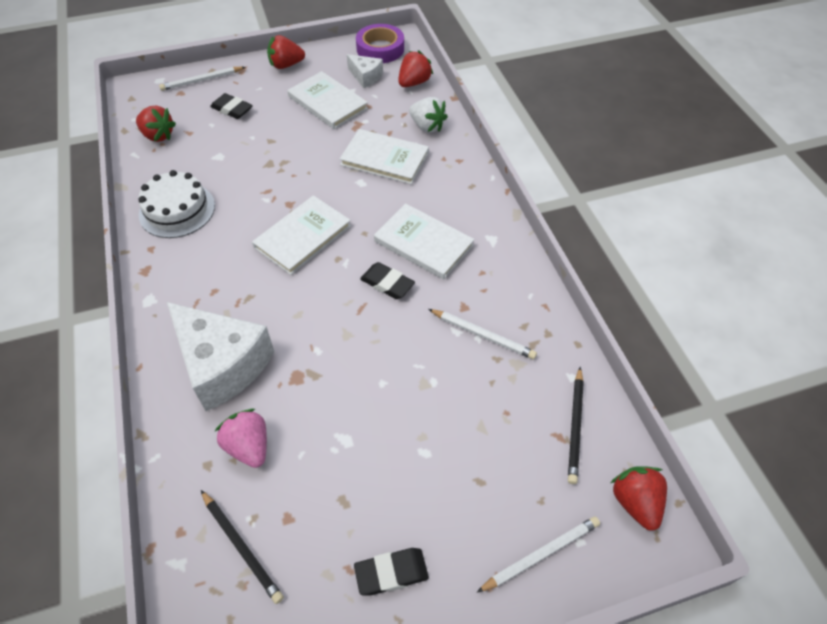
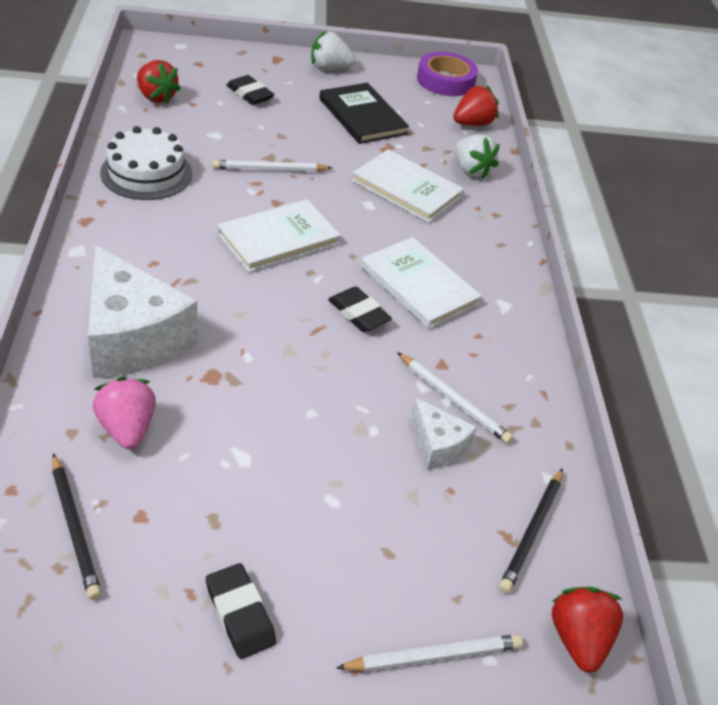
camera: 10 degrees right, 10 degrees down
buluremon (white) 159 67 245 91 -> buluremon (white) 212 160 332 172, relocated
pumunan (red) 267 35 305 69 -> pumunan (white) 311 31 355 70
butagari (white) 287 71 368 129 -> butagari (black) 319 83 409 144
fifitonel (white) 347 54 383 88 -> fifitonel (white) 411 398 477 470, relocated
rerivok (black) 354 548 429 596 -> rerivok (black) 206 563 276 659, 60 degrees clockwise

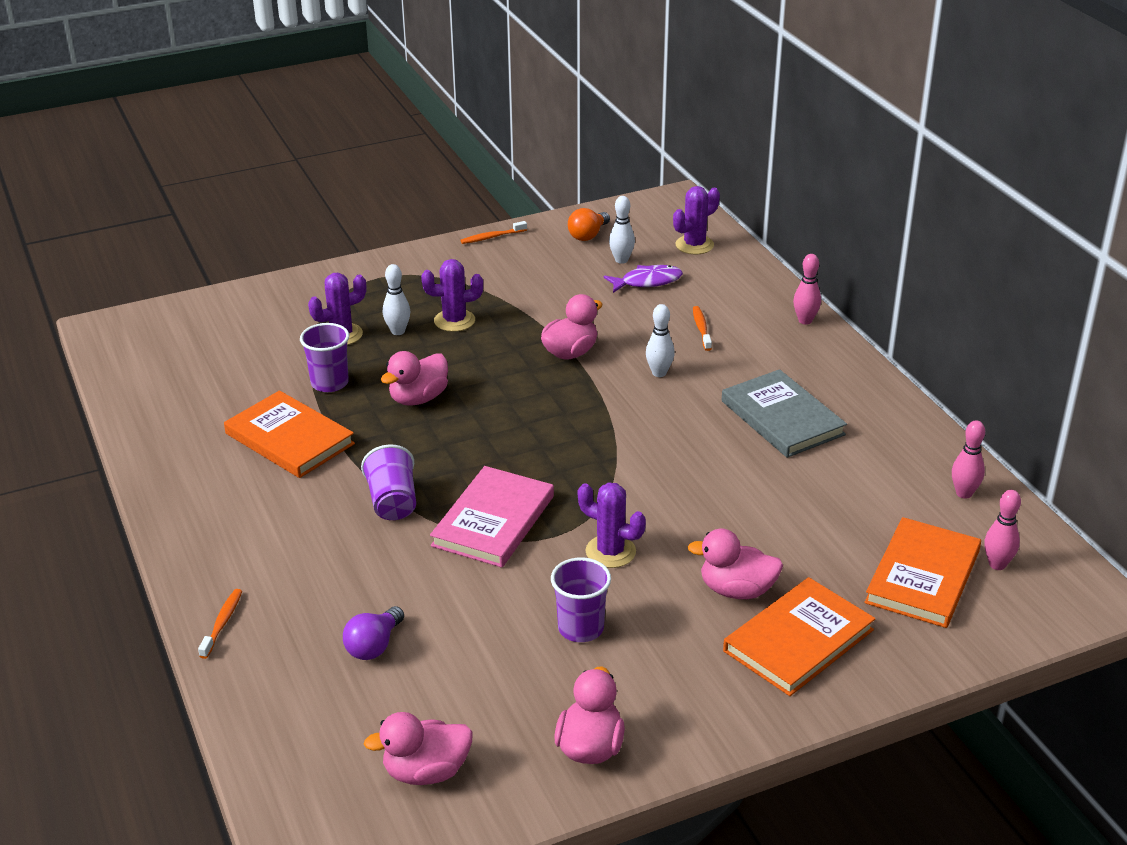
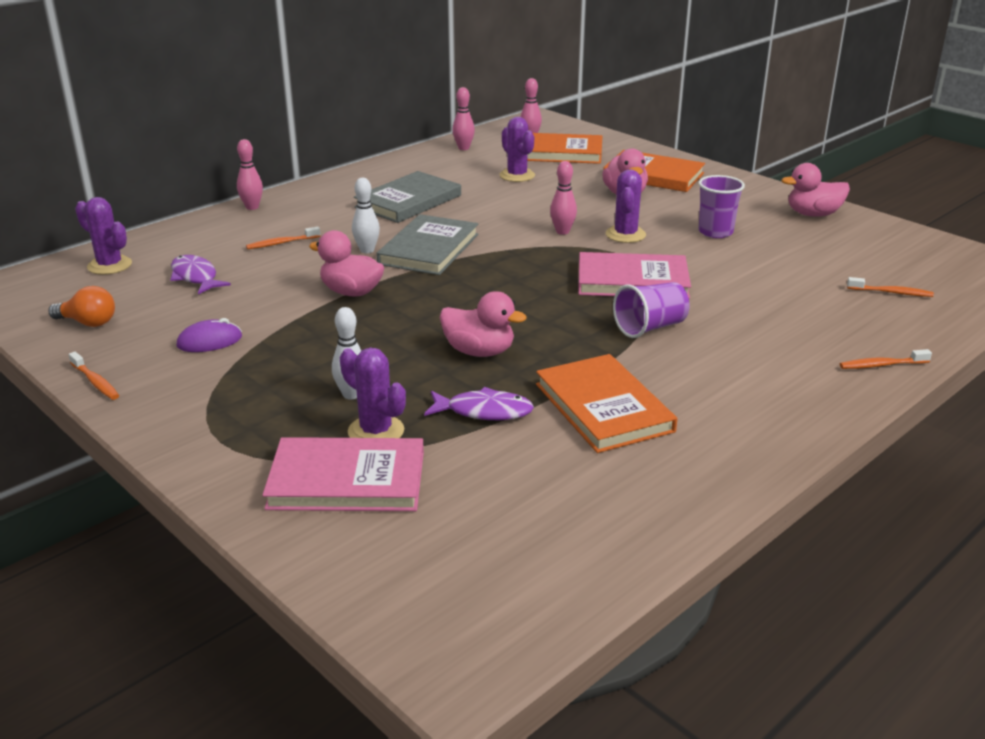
camera: 110 degrees left, 5 degrees down
butagari (orange) 224 390 355 478 -> butagari (orange) 536 354 677 453, 45 degrees counterclockwise
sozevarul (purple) 300 323 349 392 -> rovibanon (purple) 424 387 534 420
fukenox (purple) 343 606 404 660 -> none
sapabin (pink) 363 712 473 785 -> none
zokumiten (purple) 421 259 483 332 -> zokumiten (purple) 499 117 535 182, relocated
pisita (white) 609 196 635 264 -> none
none -> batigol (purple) 176 318 242 352
none -> butagari (pink) 262 437 424 511
none -> butagari (grey) 376 214 479 275
none -> pisita (pink) 550 161 577 235
none -> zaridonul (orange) 847 277 934 297

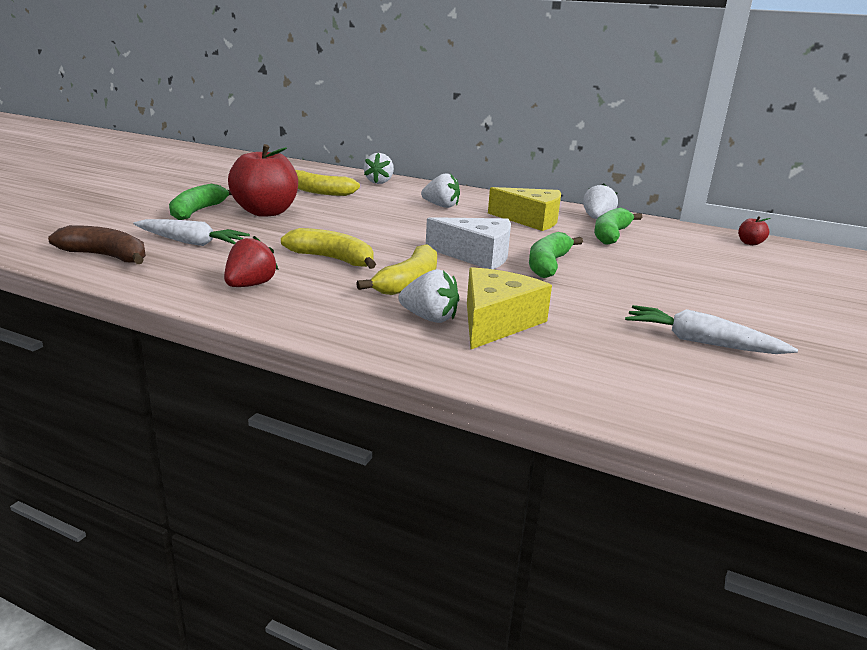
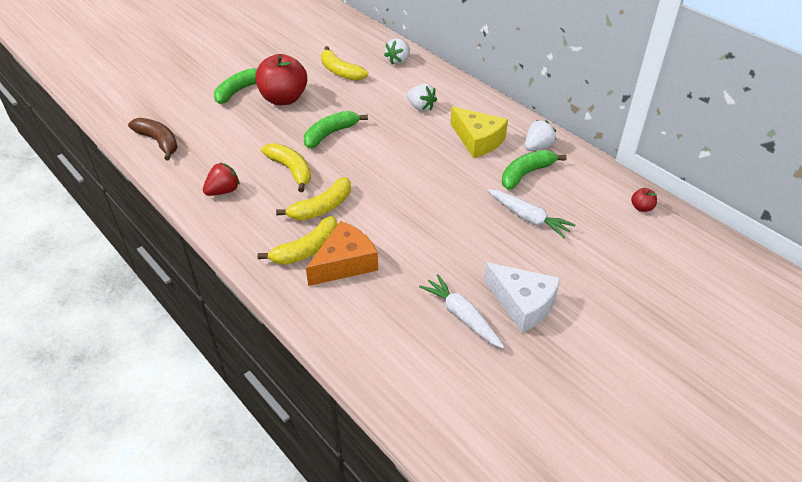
camera: 25 degrees right, 20 degrees up
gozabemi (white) 133 219 250 246 -> gozabemi (white) 487 189 575 238, relocated
pumunan (white) 399 269 459 323 -> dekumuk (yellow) 257 216 338 265
fifitonel (white) 426 217 511 269 -> fifitonel (white) 484 262 560 333, relocated
fifitonel (yellow) 467 267 552 349 -> fifitonel (orange) 306 221 378 286
dekumuk (green) 529 232 583 278 -> dekumuk (green) 304 111 368 148, relocated

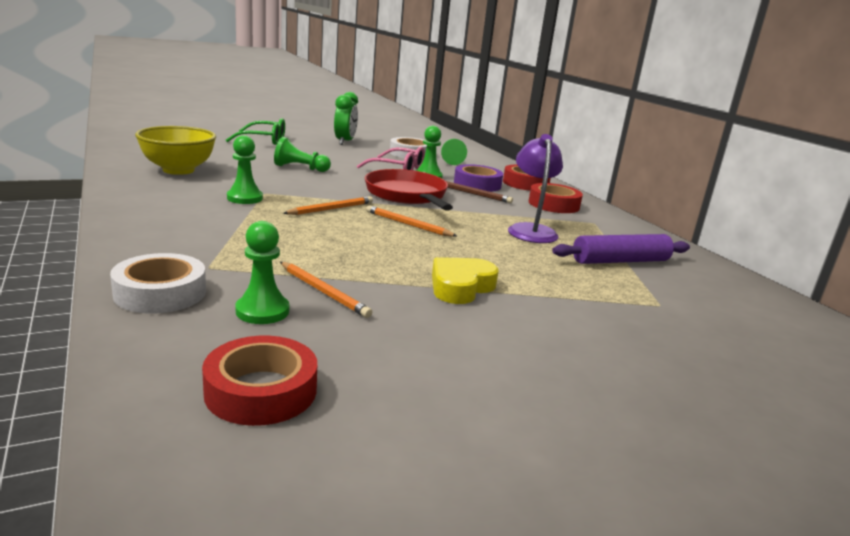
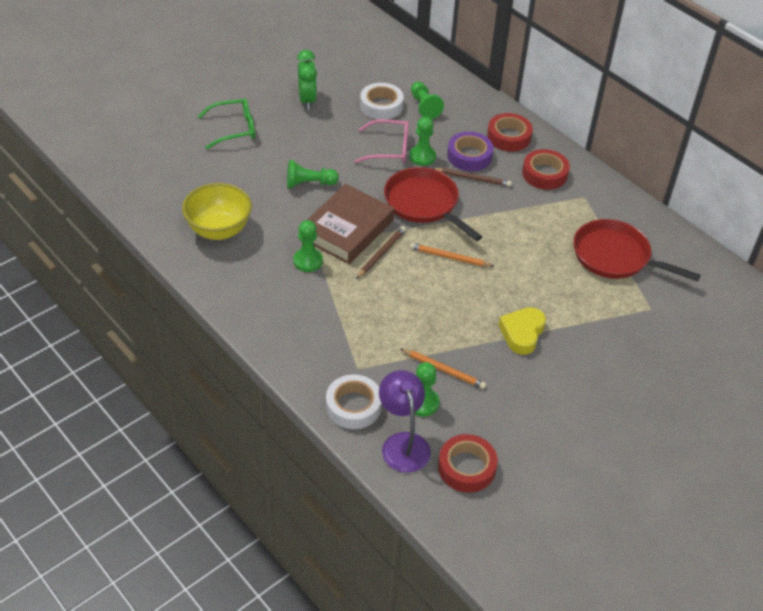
camera: 15 degrees left, 25 degrees up
buluremon (orange) 283 196 373 215 -> buluremon (brown) 356 226 406 279
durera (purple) 508 134 563 243 -> durera (purple) 379 370 431 473, relocated
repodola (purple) 552 234 690 264 -> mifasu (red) 573 219 701 282
none -> butagari (brown) 307 184 394 264

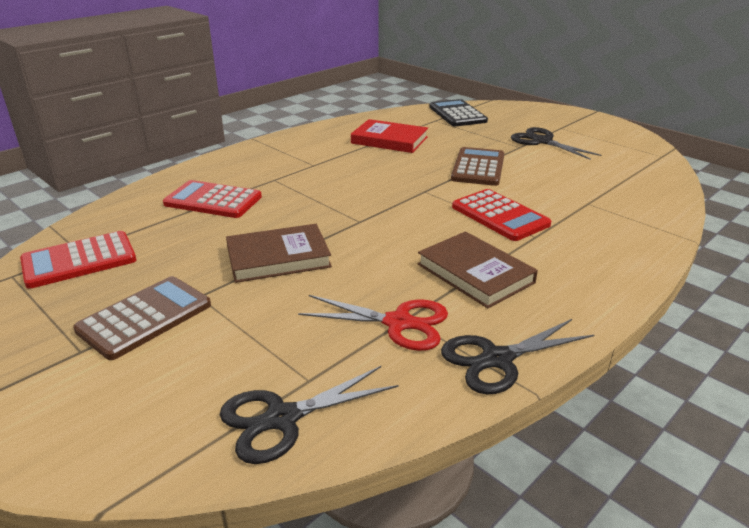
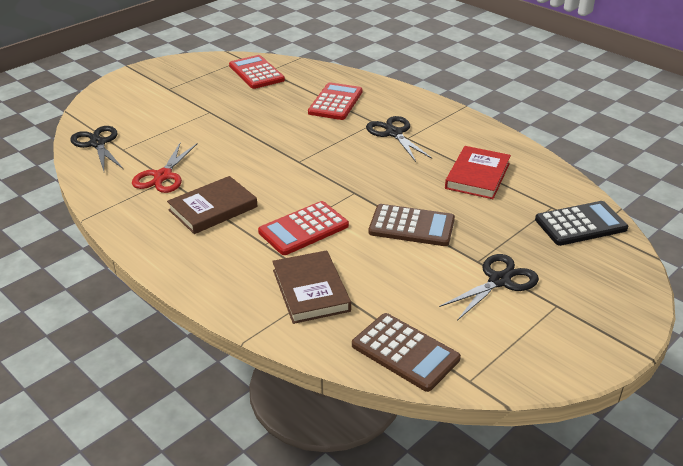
camera: 90 degrees right, 5 degrees up
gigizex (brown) 73 276 211 360 -> gigizex (brown) 352 313 461 392, relocated
butagari (brown) 226 224 332 283 -> butagari (brown) 272 250 351 324, relocated
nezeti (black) 441 319 594 395 -> nezeti (black) 366 116 432 162, relocated

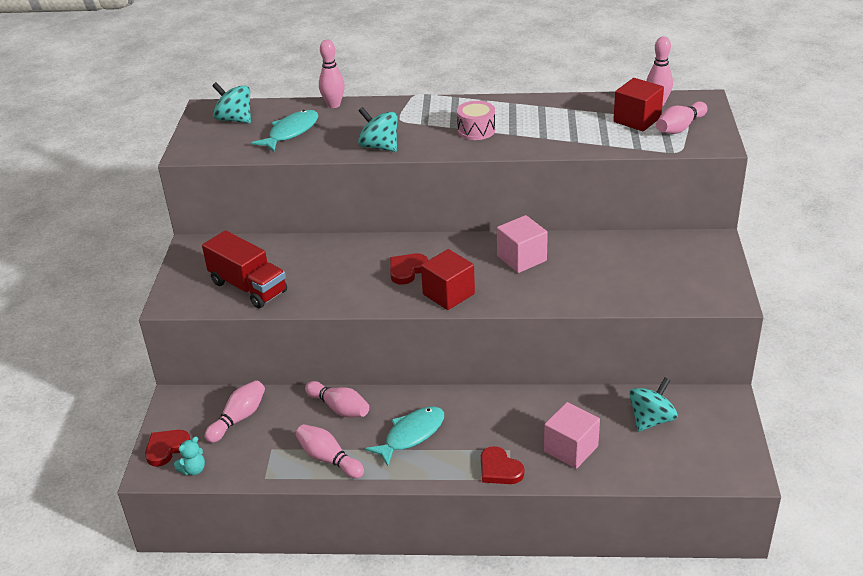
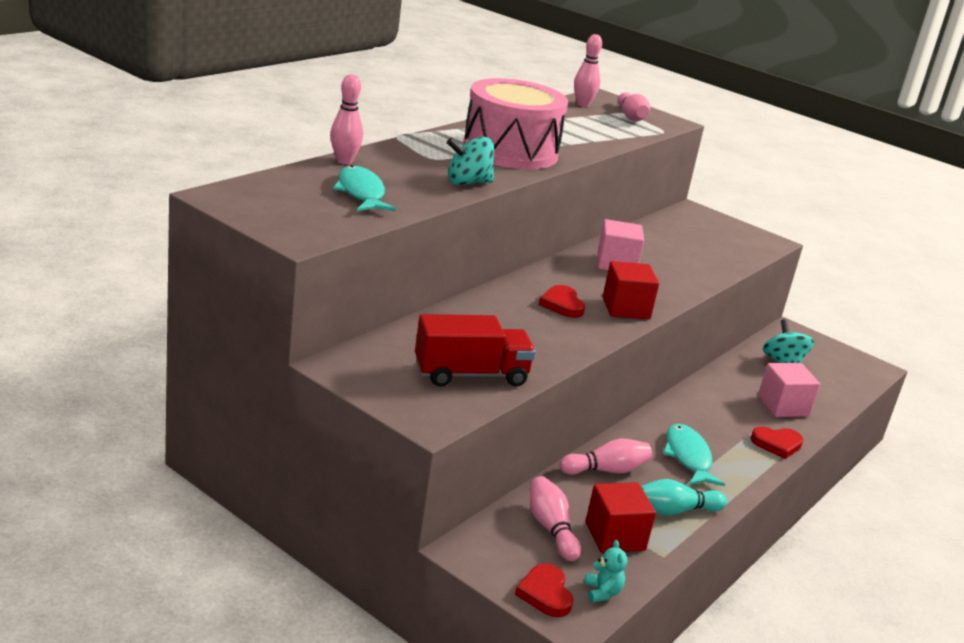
camera: 60 degrees left, 10 degrees down
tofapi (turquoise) 212 82 251 124 -> none
pisita (pink) 295 424 364 479 -> pisita (turquoise) 641 479 727 515
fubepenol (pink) 457 101 495 140 -> fubepenol (pink) 463 78 568 170, x2.28
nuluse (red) 613 78 664 131 -> nuluse (red) 586 482 656 553, relocated

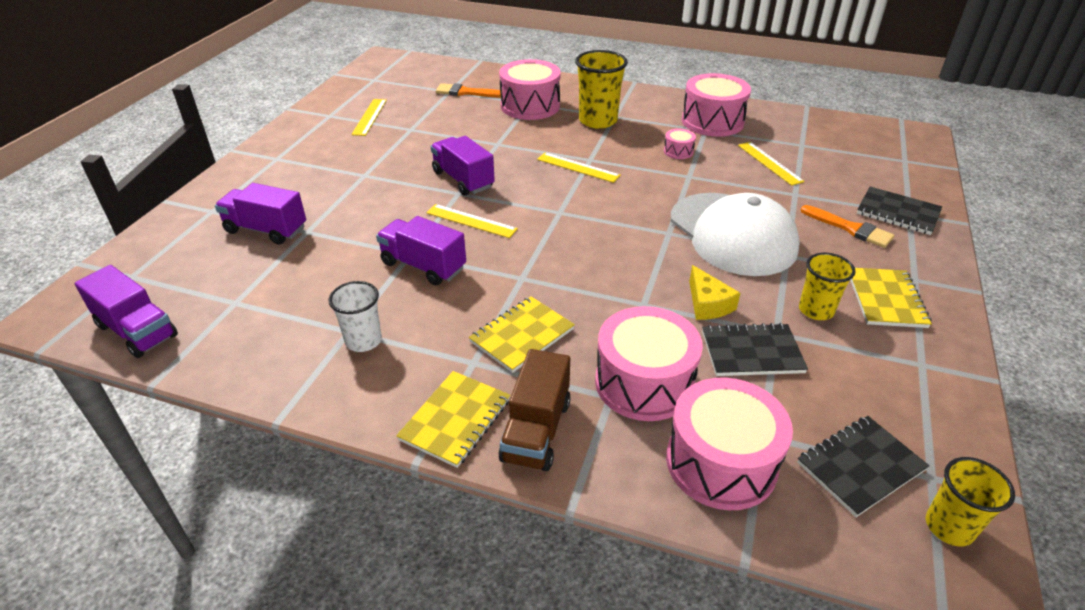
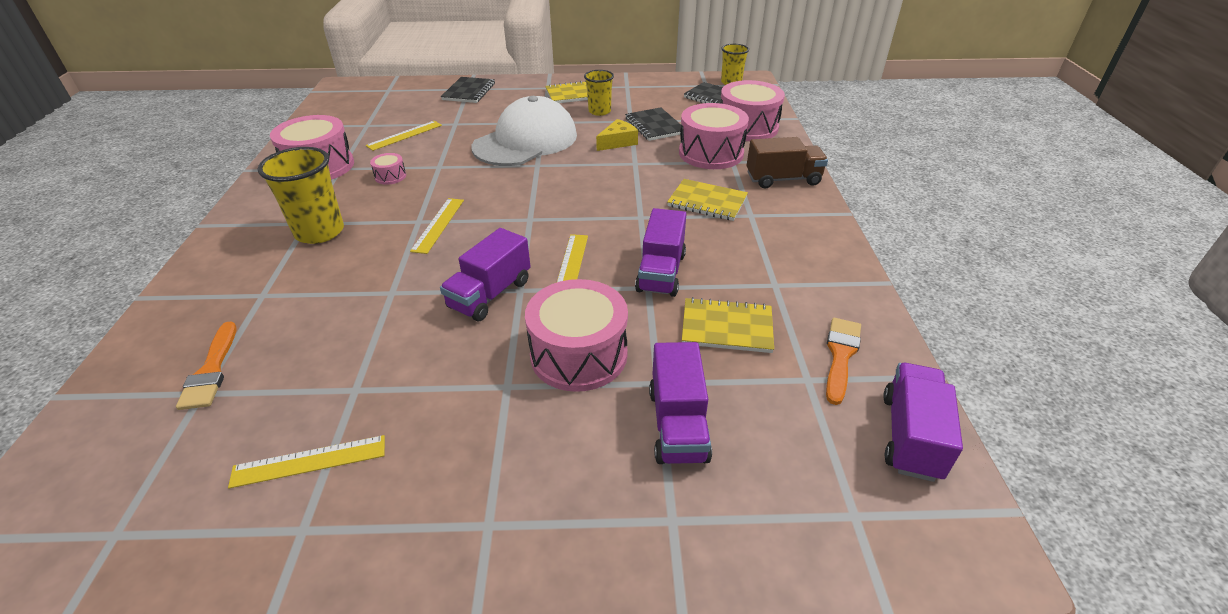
camera: 110 degrees left, 0 degrees up
sozevarul (white) 329 281 382 352 -> none
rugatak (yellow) 396 371 510 468 -> rugatak (yellow) 682 297 774 353, relocated
fubepenol (pink) 499 59 561 120 -> fubepenol (pink) 525 279 628 392, relocated
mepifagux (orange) 801 205 894 248 -> mepifagux (orange) 826 318 861 405, relocated

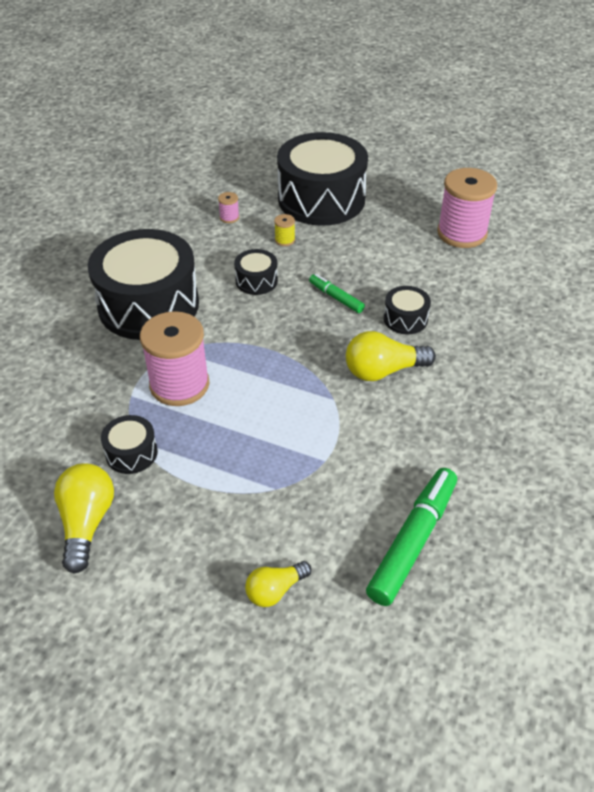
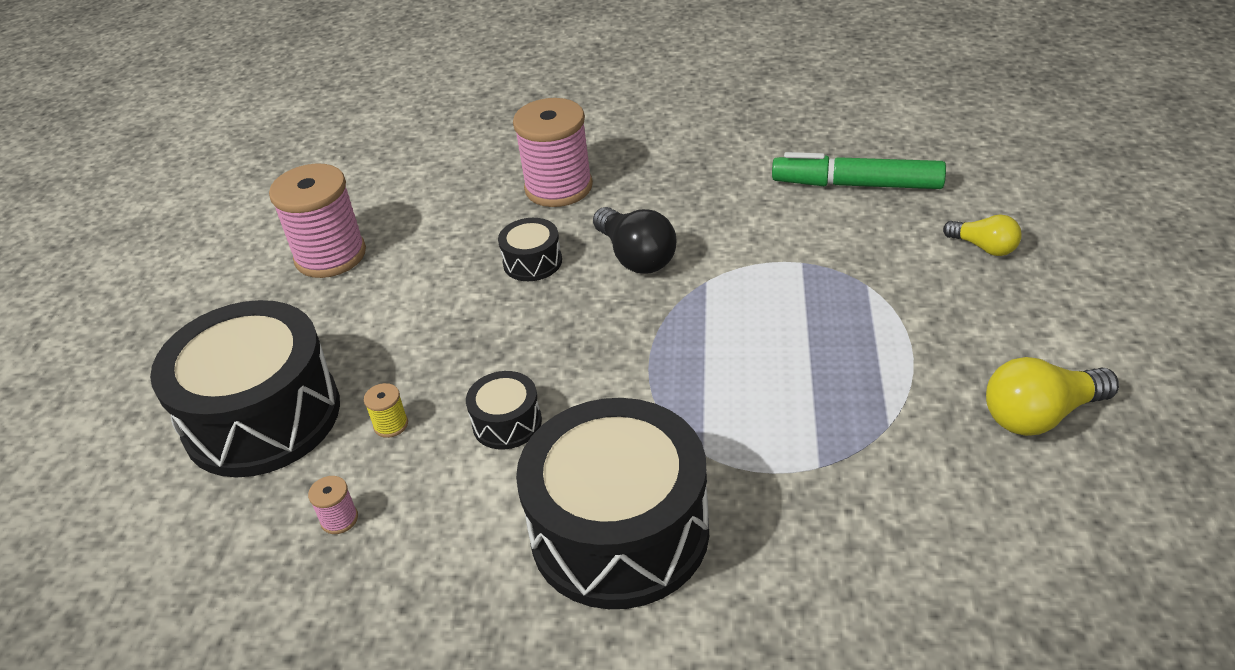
camera: 105 degrees left, 5 degrees down
fubepenol (black) 101 415 158 474 -> none
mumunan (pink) 140 311 209 406 -> mumunan (pink) 513 98 593 207, relocated
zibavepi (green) 309 274 365 313 -> none
fukenox (yellow) 346 331 436 381 -> fukenox (black) 593 207 677 274

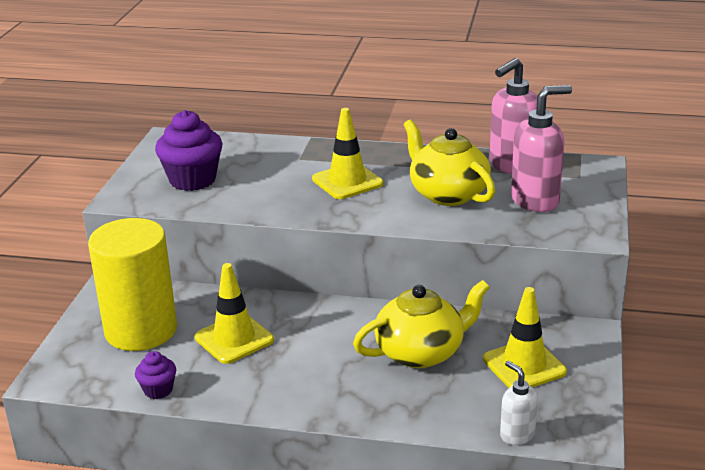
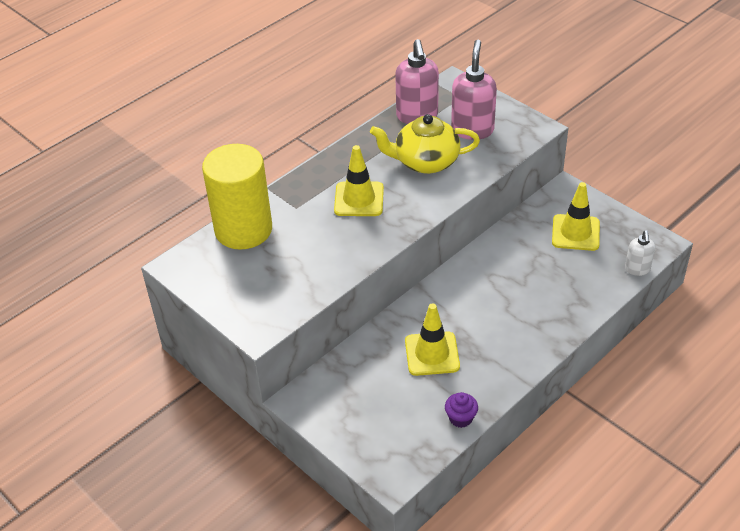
camera: 55 degrees left, 15 degrees up
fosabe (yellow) 88 218 177 351 -> fosabe (yellow) 202 144 272 250, relocated
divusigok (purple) 155 110 223 191 -> none
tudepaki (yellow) 353 280 490 368 -> none
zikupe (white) 500 361 538 445 -> zikupe (white) 625 230 655 276, 90 degrees counterclockwise

